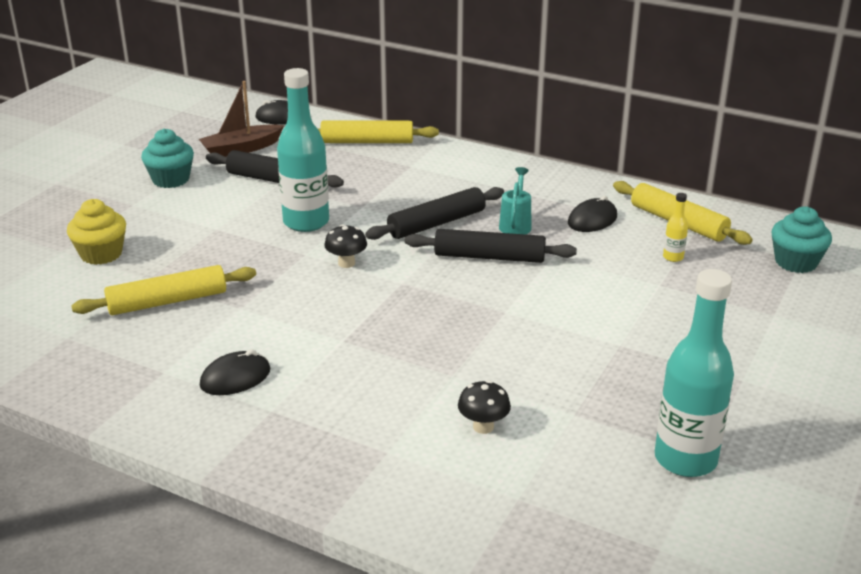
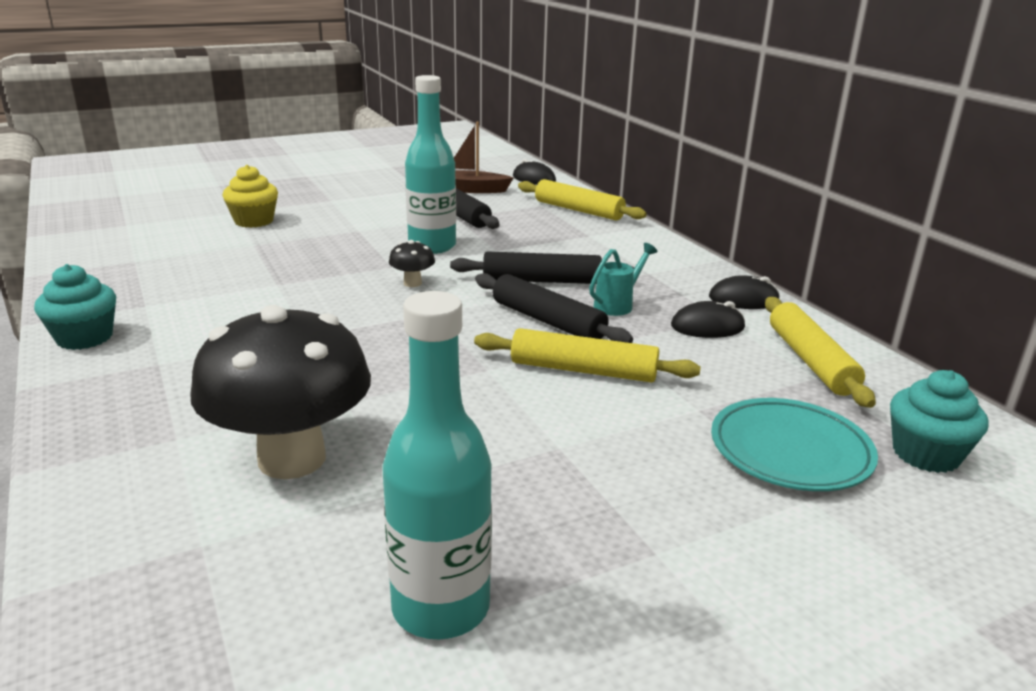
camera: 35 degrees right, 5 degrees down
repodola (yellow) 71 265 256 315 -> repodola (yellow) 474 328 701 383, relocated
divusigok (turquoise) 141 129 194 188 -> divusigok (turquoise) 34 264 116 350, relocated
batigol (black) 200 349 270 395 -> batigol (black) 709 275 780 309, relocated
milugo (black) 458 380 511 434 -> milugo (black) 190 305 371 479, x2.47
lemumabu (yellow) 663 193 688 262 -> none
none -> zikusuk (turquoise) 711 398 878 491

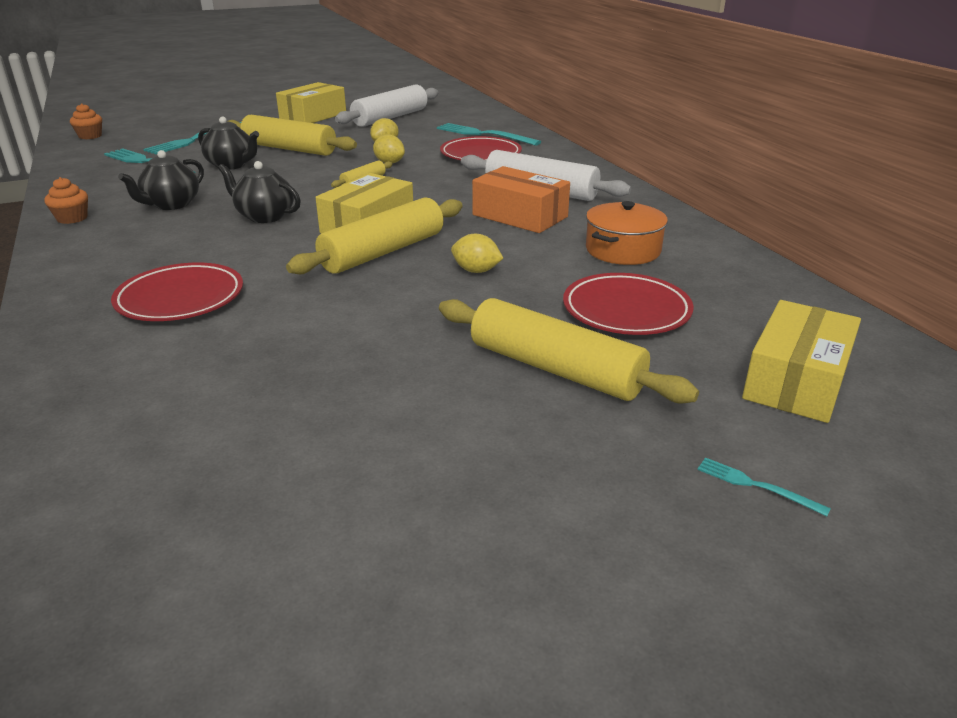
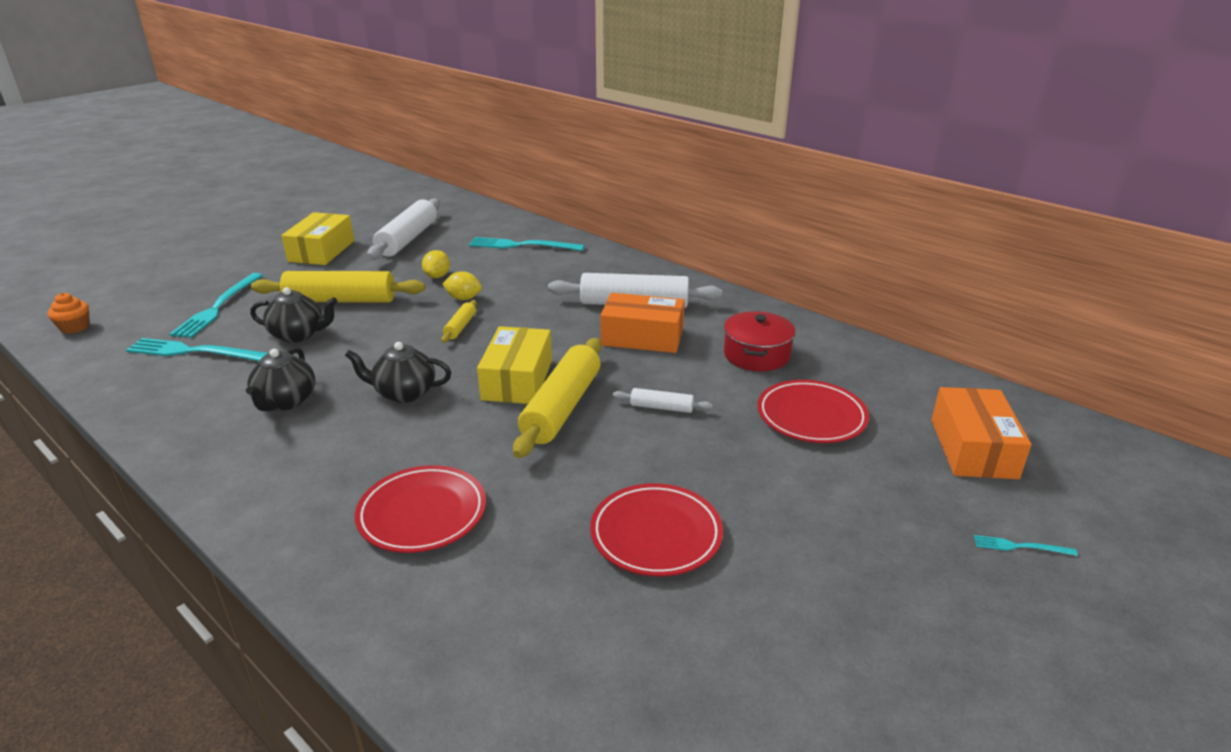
camera: 25 degrees left, 0 degrees up
divusigok (orange) 44 177 88 224 -> none
repodola (yellow) 439 298 699 404 -> none
zikusuk (red) 440 136 522 160 -> zikusuk (red) 590 483 723 576, relocated
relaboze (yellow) 451 234 503 273 -> repodola (white) 613 388 712 413
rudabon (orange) 586 201 668 265 -> rudabon (red) 724 311 796 371
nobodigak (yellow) 742 300 861 423 -> nobodigak (orange) 931 387 1031 479

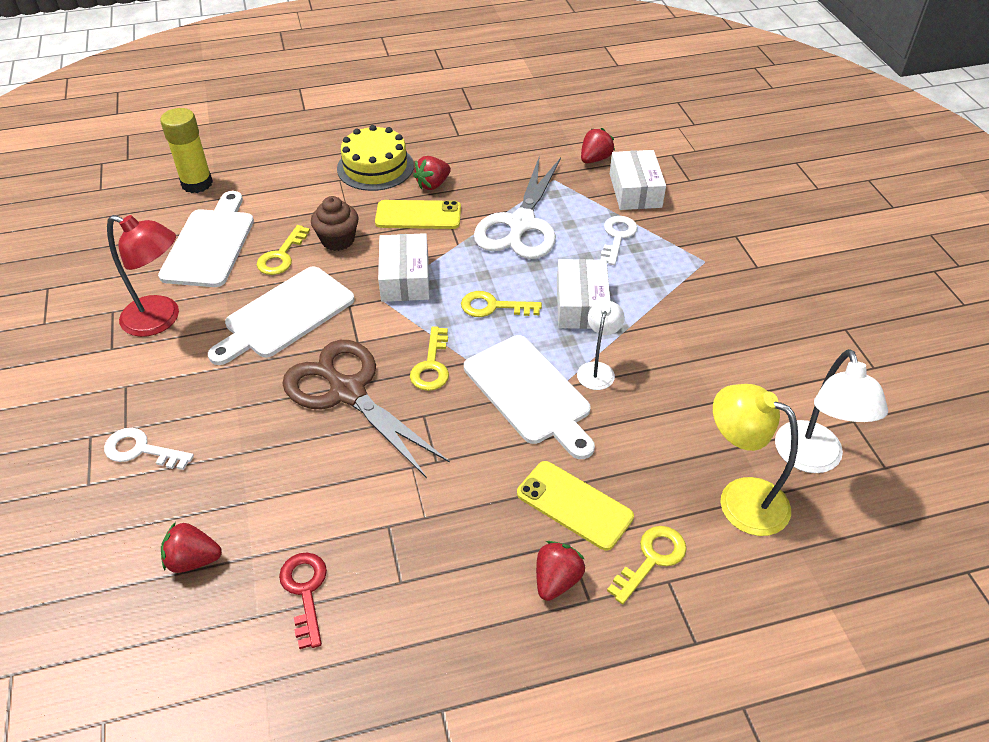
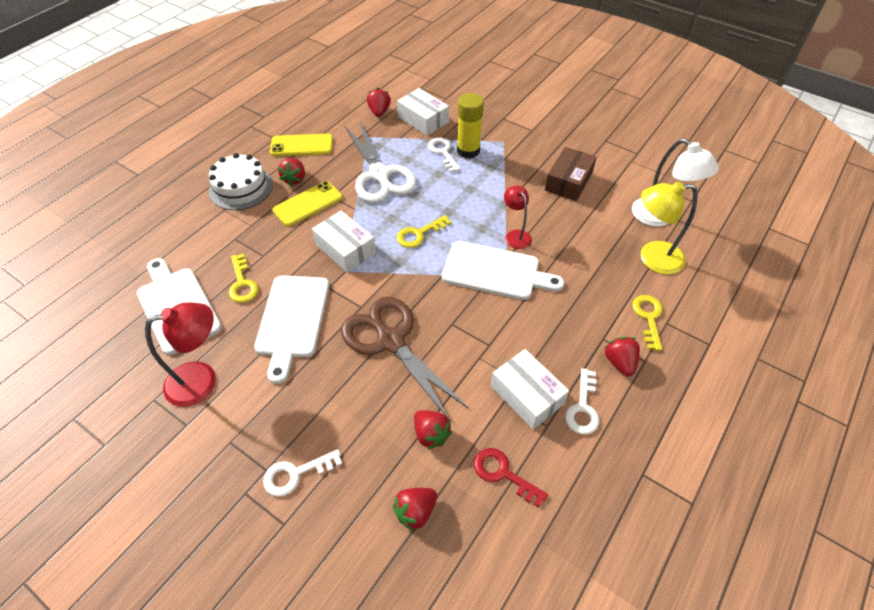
camera: 40 degrees left, 5 degrees up
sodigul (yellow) 160 108 213 193 -> sodigul (yellow) 457 93 484 159, relocated
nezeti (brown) 282 340 450 478 -> nezeti (brown) 341 297 469 422, 45 degrees clockwise
divusigok (brown) 311 196 359 251 -> none
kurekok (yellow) 337 125 414 191 -> kurekok (white) 209 153 273 210
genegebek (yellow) 410 326 449 391 -> none
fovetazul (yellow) 517 461 634 551 -> fovetazul (yellow) 270 134 333 156, relocated
nobodigak (white) 557 259 610 329 -> nobodigak (white) 491 349 569 429, relocated
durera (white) 577 300 625 390 -> durera (red) 504 186 532 249
none -> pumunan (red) 414 410 453 450
none -> nobodigak (brown) 545 147 597 201
none -> genegebek (white) 565 368 599 434

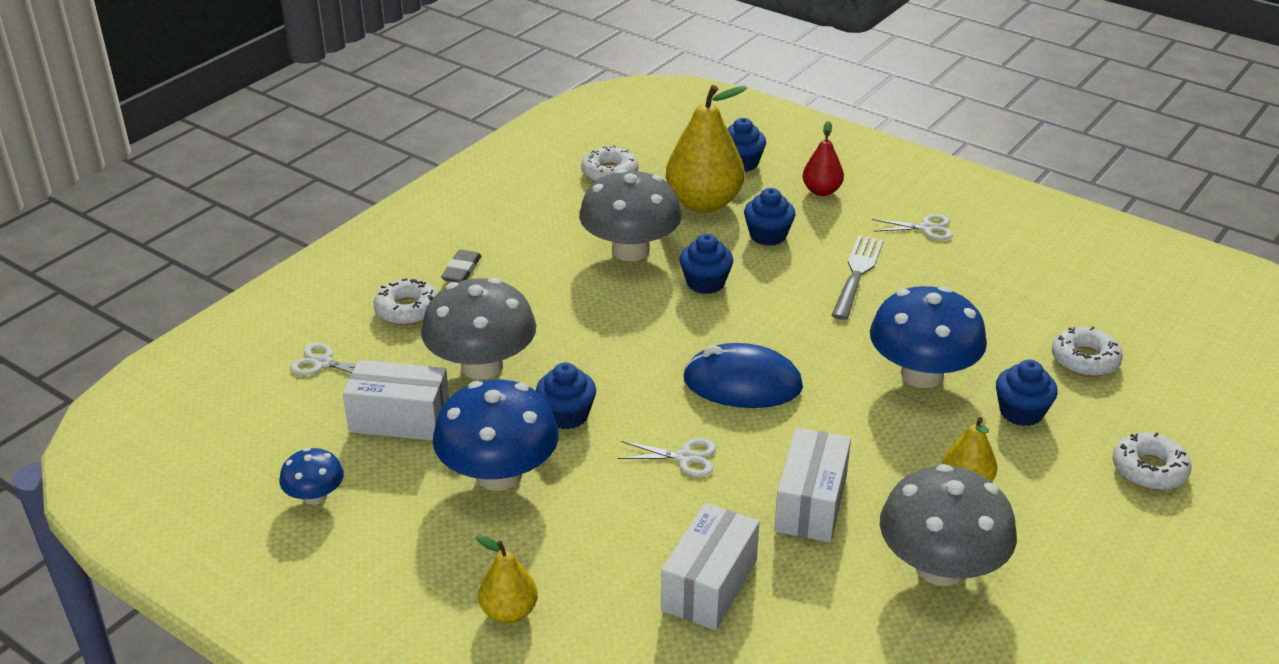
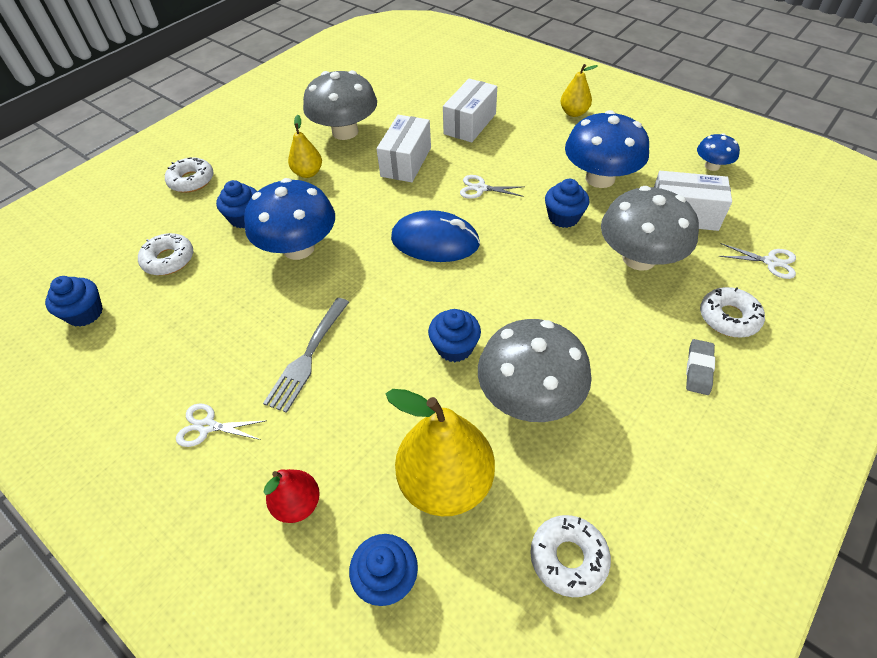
camera: 175 degrees left, 15 degrees up
divusigok (blue) 744 188 795 246 -> divusigok (blue) 45 276 103 327, relocated

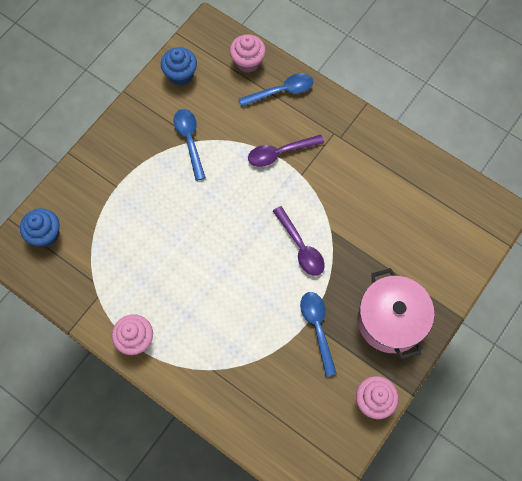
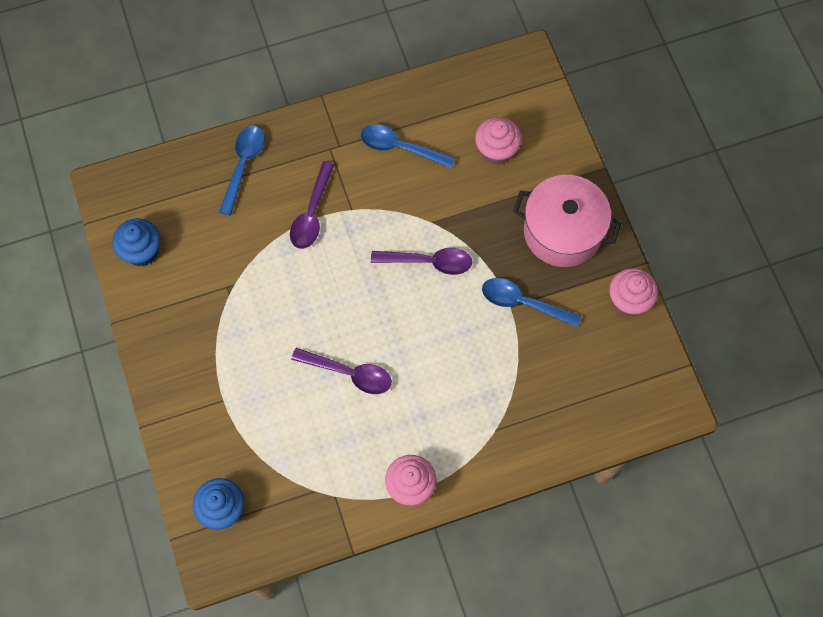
camera: 55 degrees left, 0 degrees up
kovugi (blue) 173 109 206 181 -> kovugi (blue) 360 125 455 168, relocated
divusigok (pink) 230 34 266 73 -> divusigok (pink) 475 117 522 165, relocated
none -> kovugi (purple) 291 348 392 394

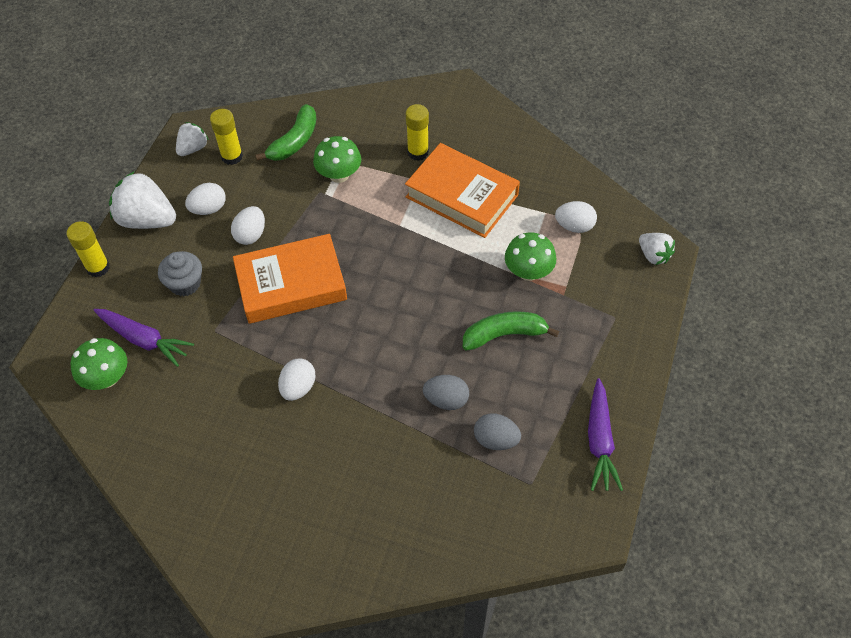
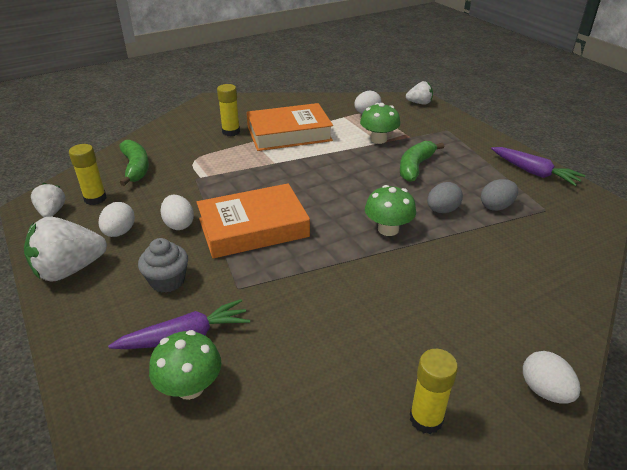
camera: 50 degrees left, 20 degrees down
sodigul (yellow) 66 221 110 277 -> sodigul (yellow) 410 349 458 434, relocated
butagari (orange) 233 234 347 324 -> butagari (orange) 197 183 310 258, 45 degrees clockwise
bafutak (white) 278 358 316 401 -> bafutak (white) 523 351 581 404, relocated
milugo (green) 313 136 361 183 -> milugo (green) 365 185 416 236, relocated

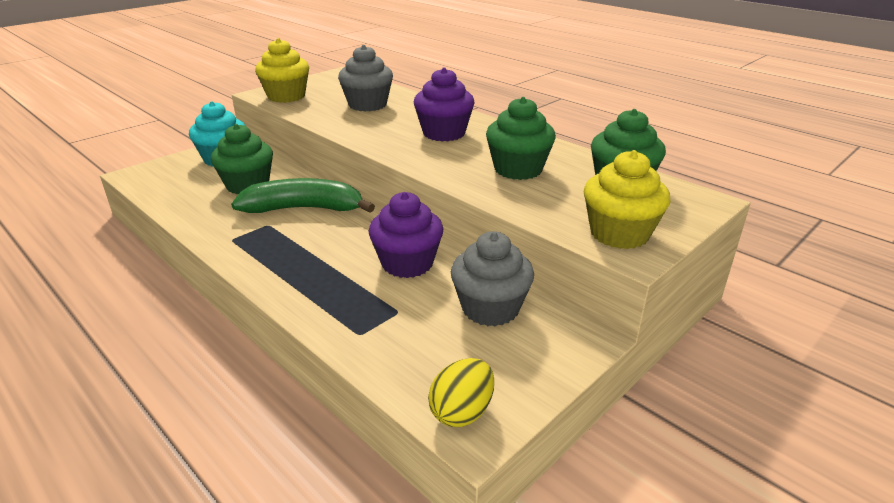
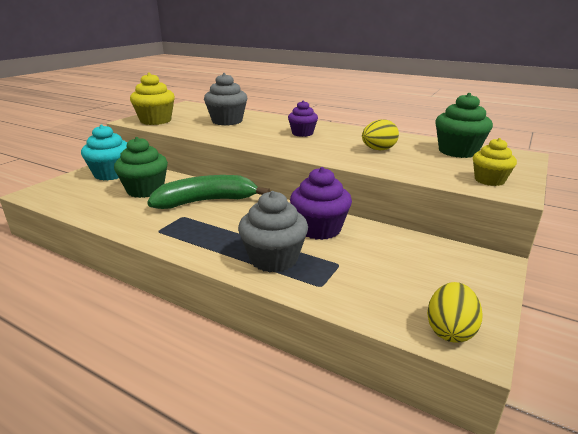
camera: 15 degrees left, 5 degrees down
divusigok (purple) 414 67 475 142 -> divusigok (purple) 288 100 318 137, x0.64
divusigok (grey) 451 231 534 327 -> divusigok (grey) 238 191 308 273, relocated
divusigok (green) 486 97 556 180 -> bafutak (yellow) 362 119 399 150
divusigok (yellow) 584 150 671 249 -> divusigok (yellow) 473 138 517 186, x0.64

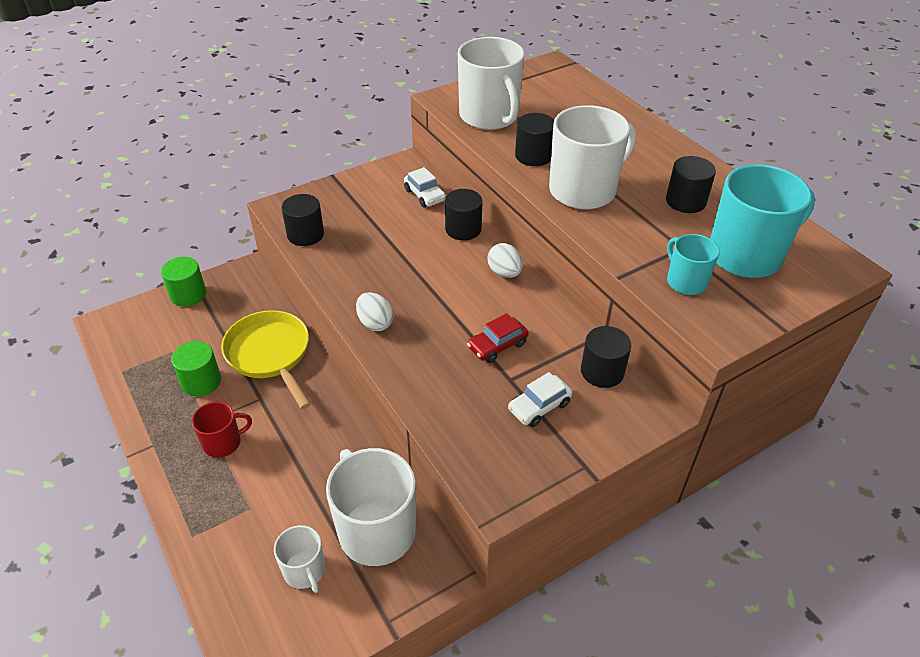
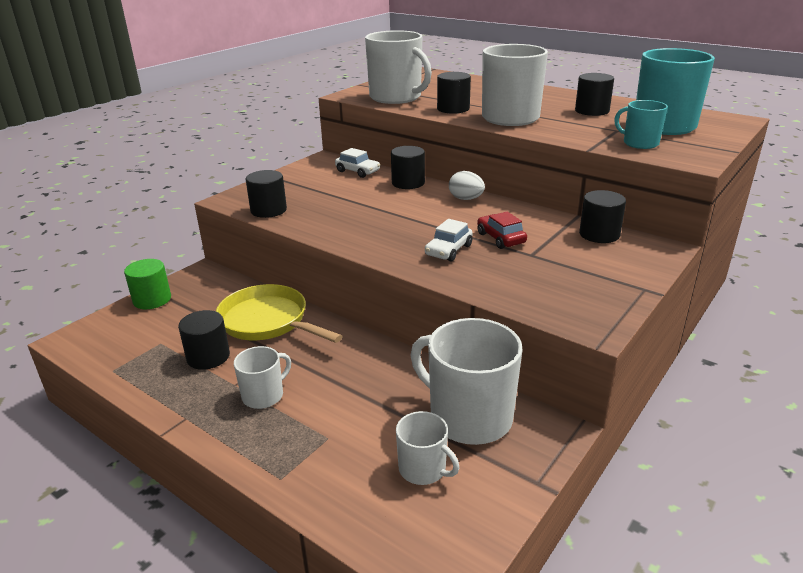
camera: 20 degrees left, 15 degrees down
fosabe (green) 171 341 221 396 -> fosabe (black) 178 310 230 370
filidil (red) 192 402 252 458 -> filidil (white) 234 346 291 409
bafutak (white) 356 292 394 331 -> none
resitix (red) 467 313 529 363 -> resitix (red) 477 212 527 249, 120 degrees clockwise
resitix (white) 508 372 573 427 -> resitix (white) 425 219 473 262, relocated

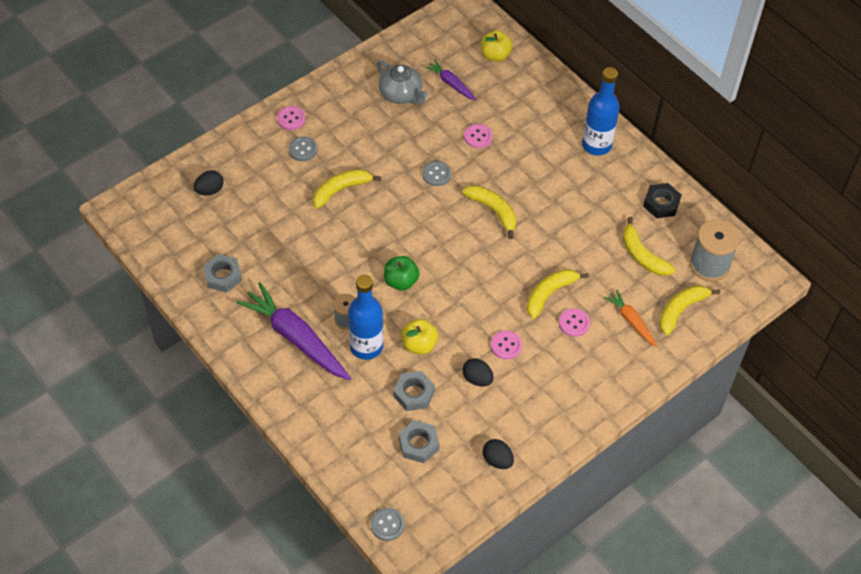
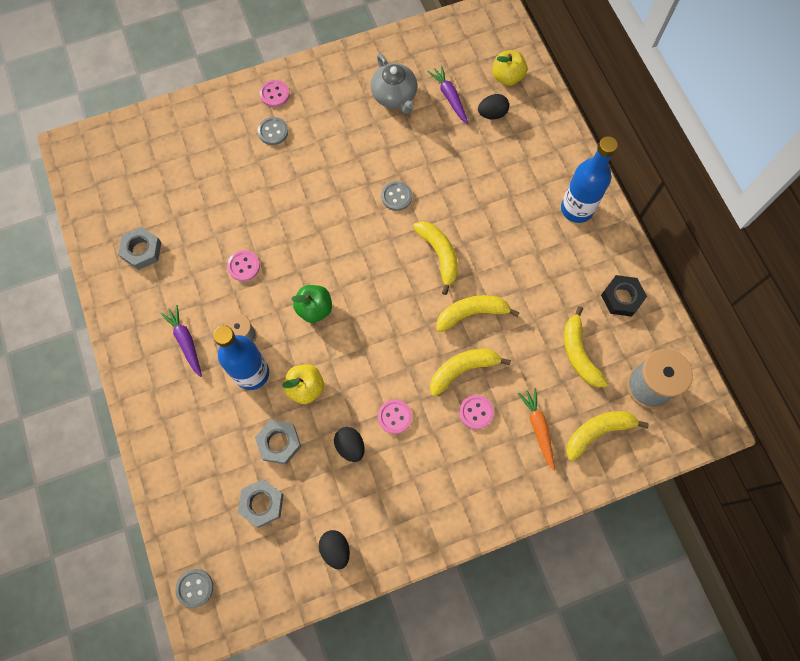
camera: 20 degrees right, 15 degrees up
bafutak (black) 194 171 224 195 -> bafutak (black) 478 94 509 119, relocated
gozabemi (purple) 236 282 351 380 -> gozabemi (purple) 161 305 202 377, x0.52
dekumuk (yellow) 313 169 381 209 -> dekumuk (yellow) 437 295 520 332, relocated
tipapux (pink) 464 124 493 148 -> tipapux (pink) 227 250 260 281, relocated

